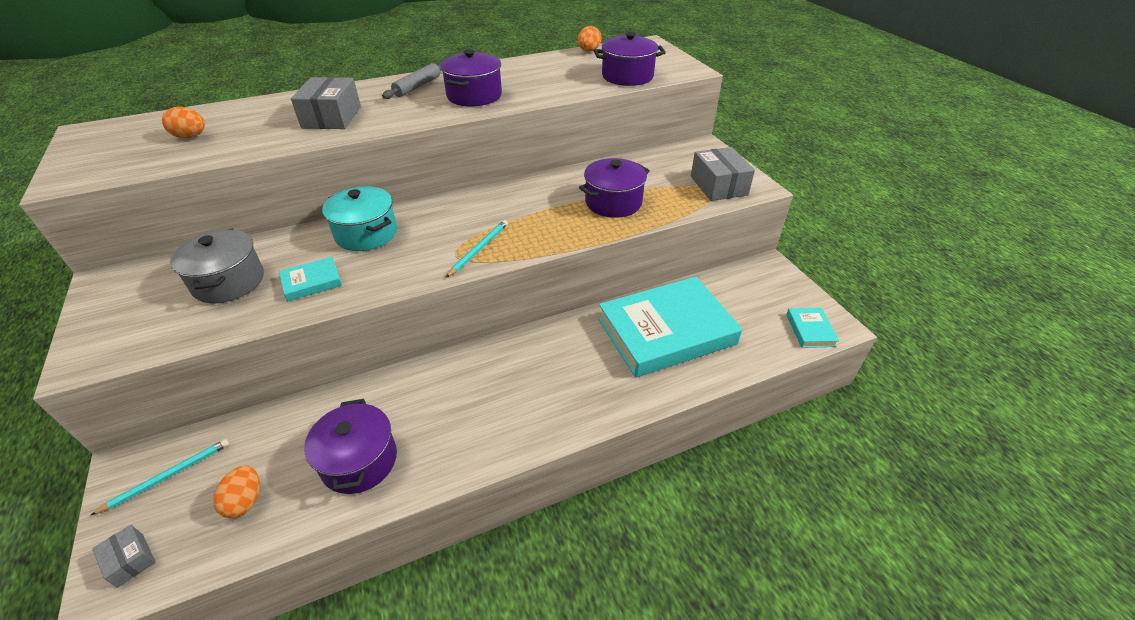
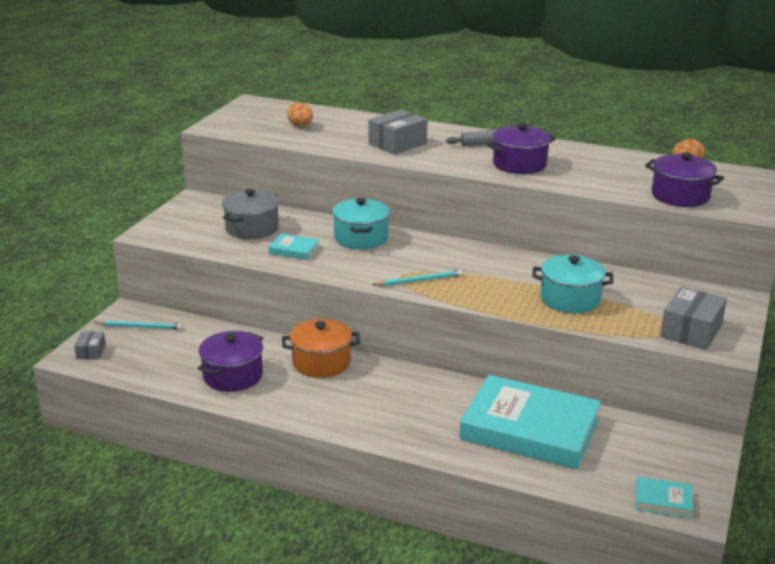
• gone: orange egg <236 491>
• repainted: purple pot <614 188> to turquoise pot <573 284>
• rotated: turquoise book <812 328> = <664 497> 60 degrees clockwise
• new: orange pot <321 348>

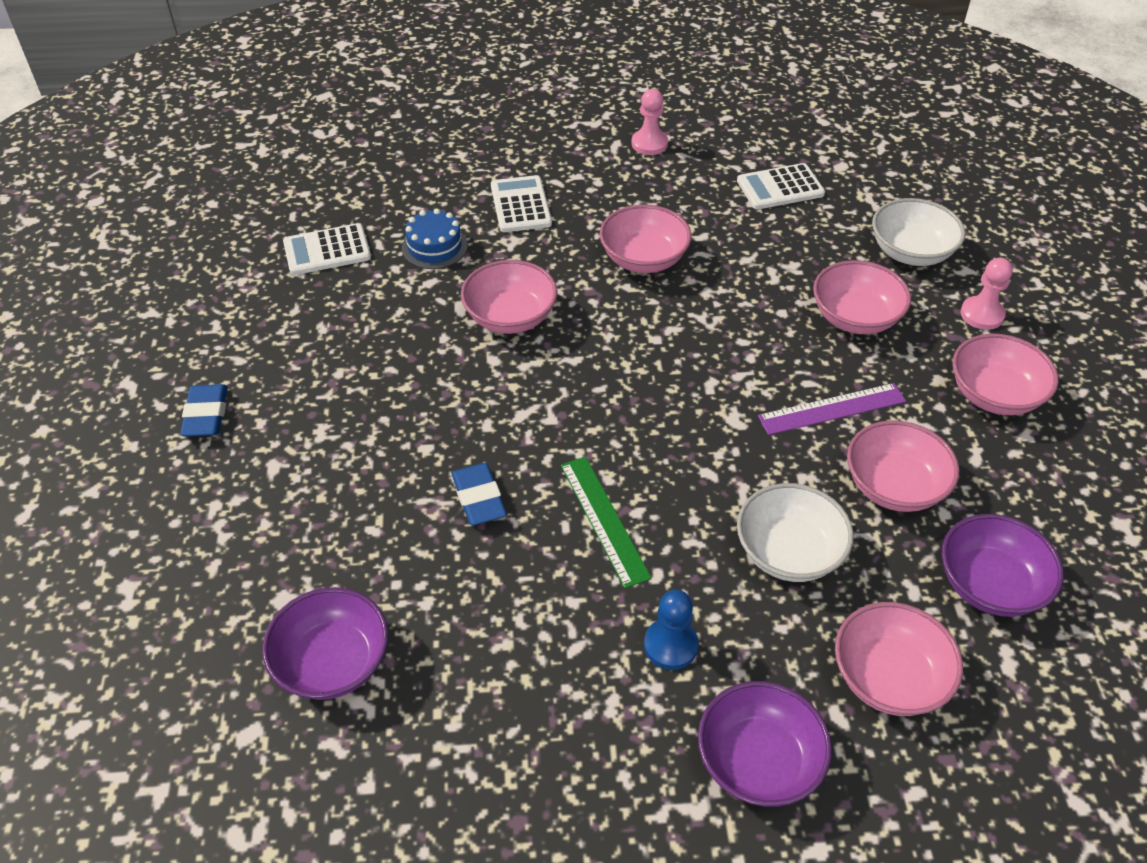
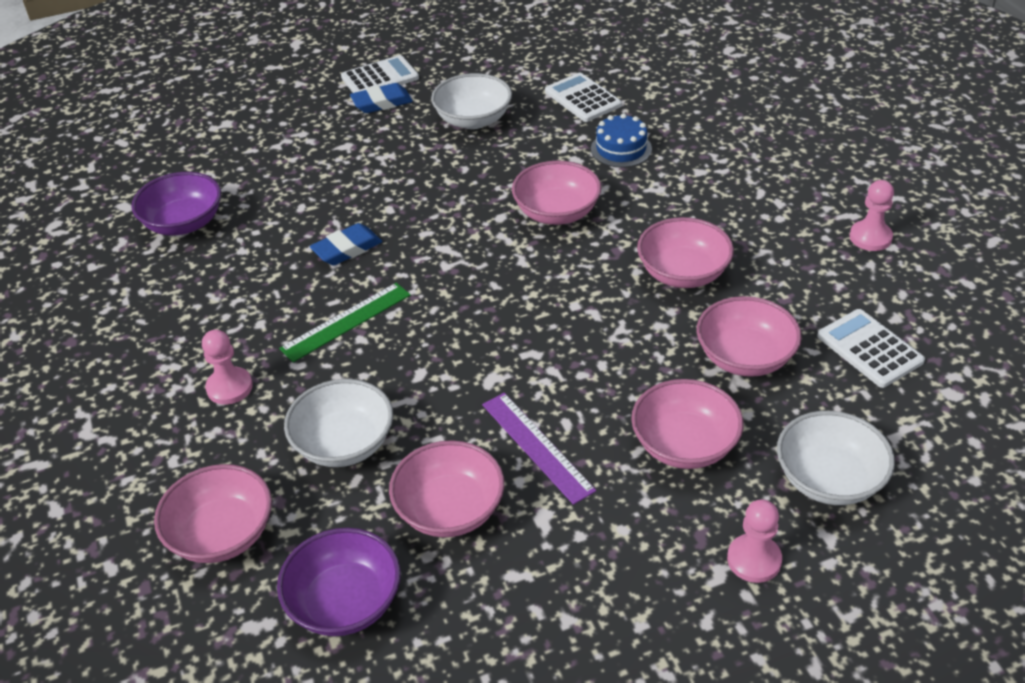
• shifted: white calculator <521 203> to <380 74>
• repainted: blue pawn <671 630> to pink pawn <227 367>
• gone: purple bowl <765 744>
• shifted: pink bowl <1005 374> to <749 336>
• new: white bowl <471 101>

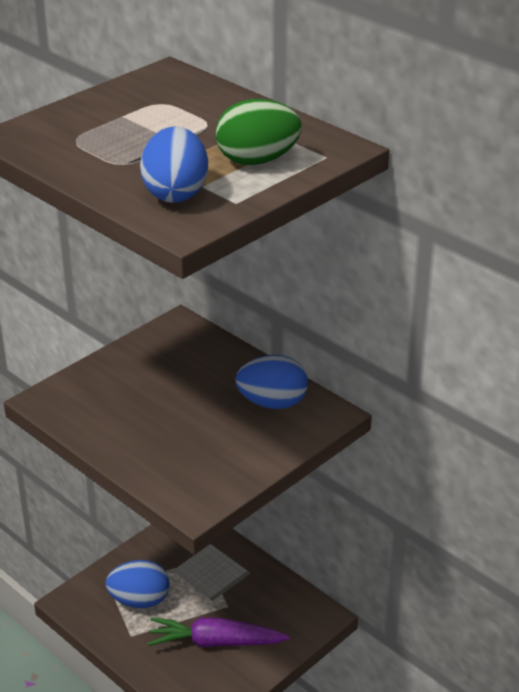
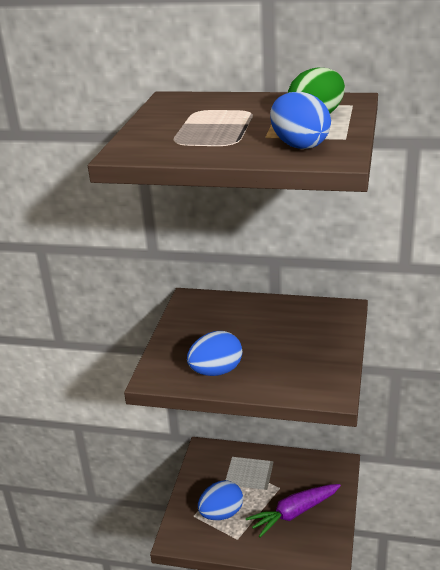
• shifted: blue egg <271 382> to <214 353>

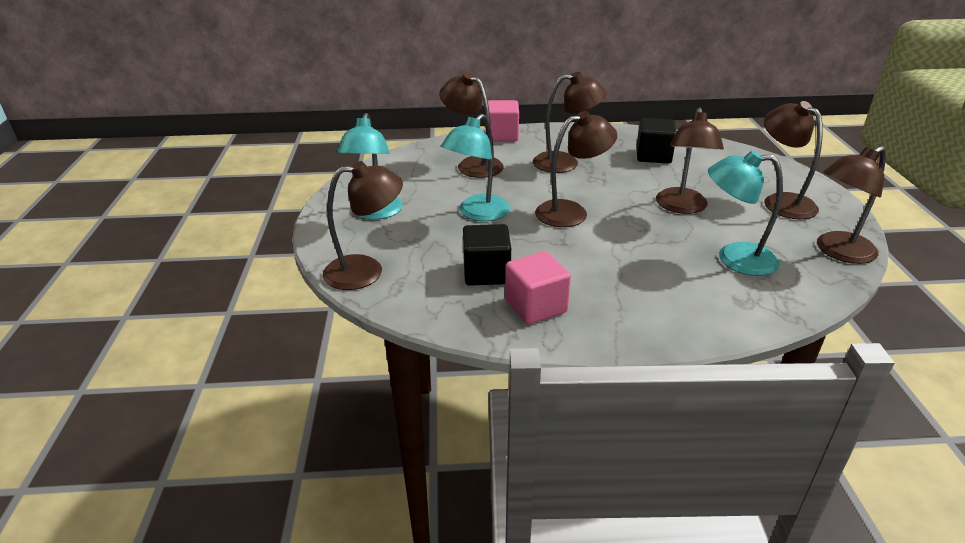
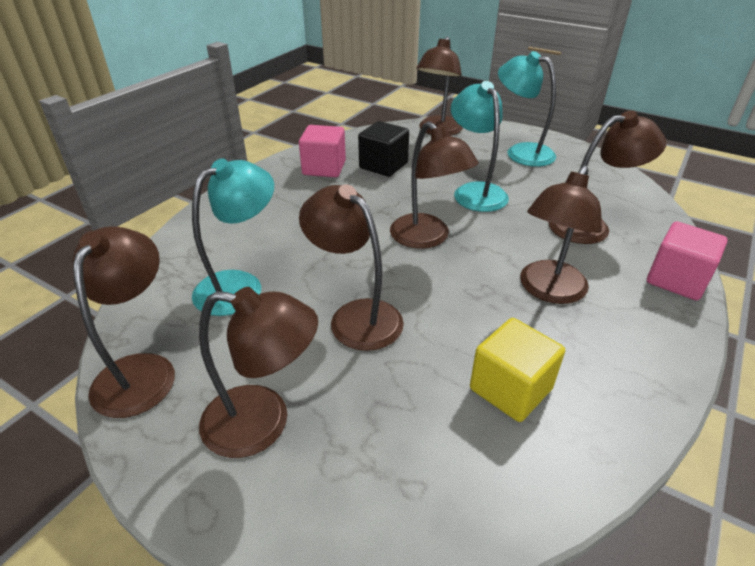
• rotated: brown lamp <576 169> = <434 185> 45 degrees counterclockwise
• repainted: black cube <656 141> to yellow cube <517 370>

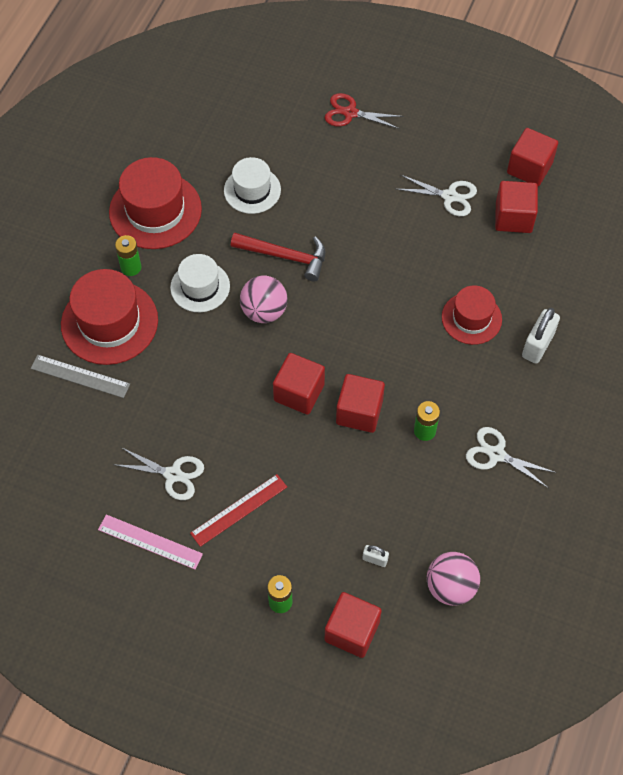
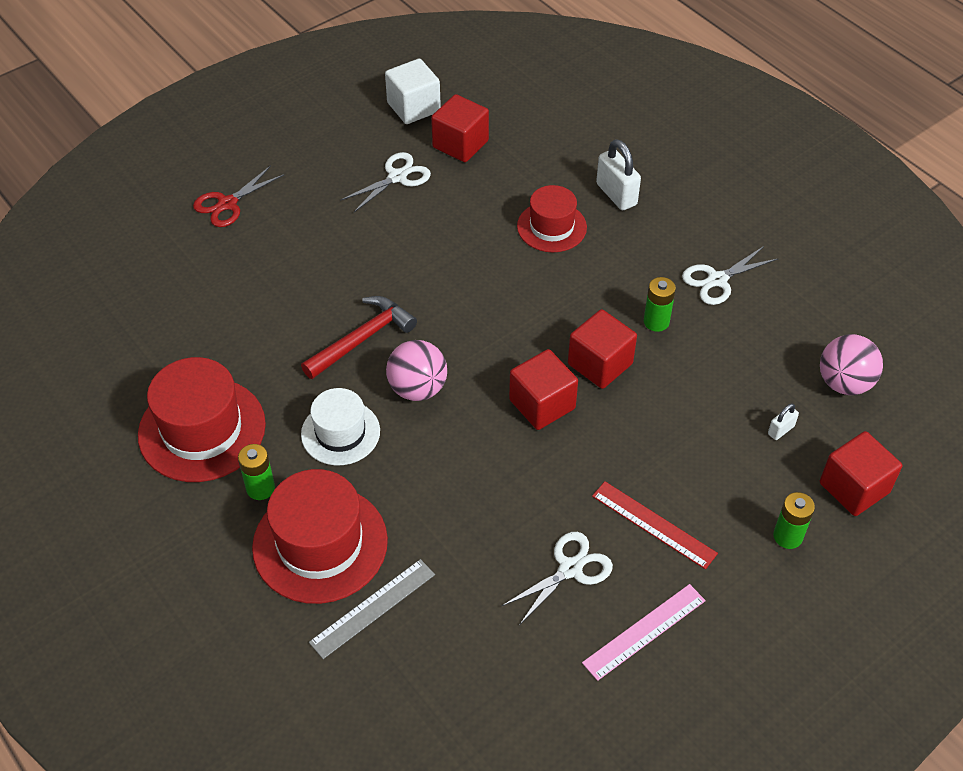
• rotated: red ruler <238 510> = <655 525> 45 degrees counterclockwise
• gone: white hat <252 185>
• repainted: red cube <532 157> to white cube <413 91>

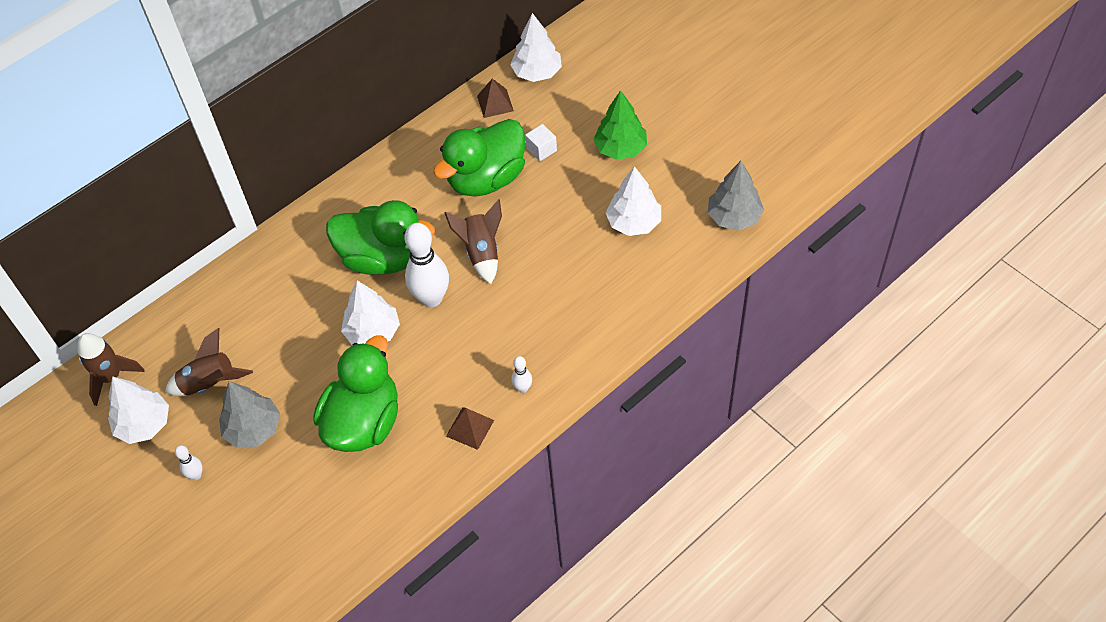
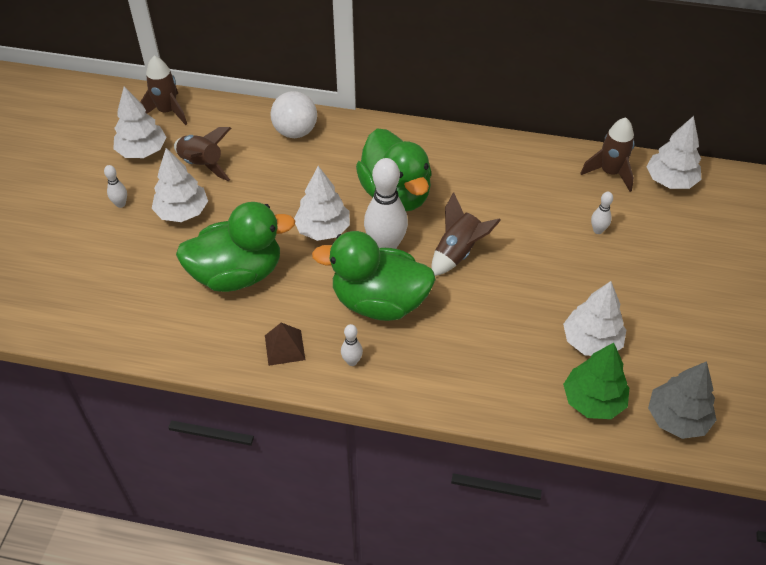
• repainted: grey tree <249 414> to white tree <180 185>
• shifted: green duck <479 157> to <374 276>
• swapped: brown pyramid <495 98> to brown rocket <607 154>
• swapped: white cube <541 142> to white bowling pin <602 213>
• shifted: green tree <620 125> to <596 381>
• new: white ball <293 114>

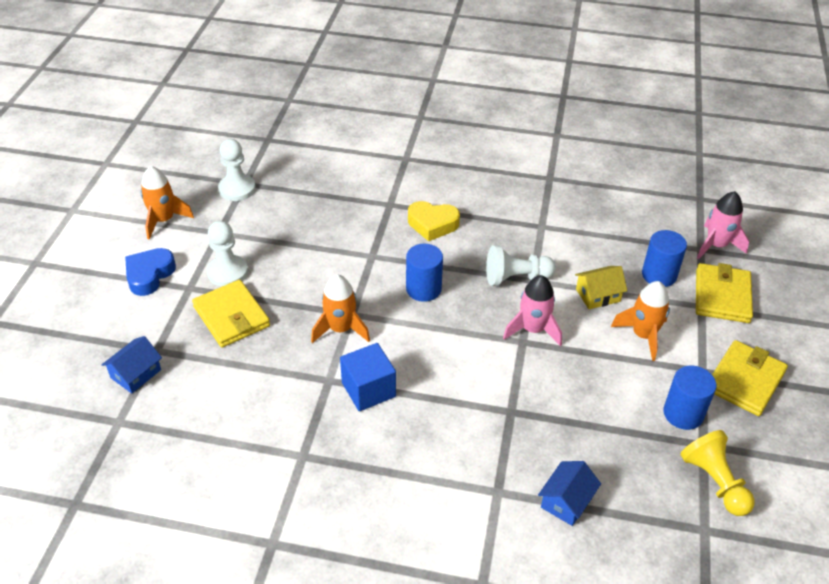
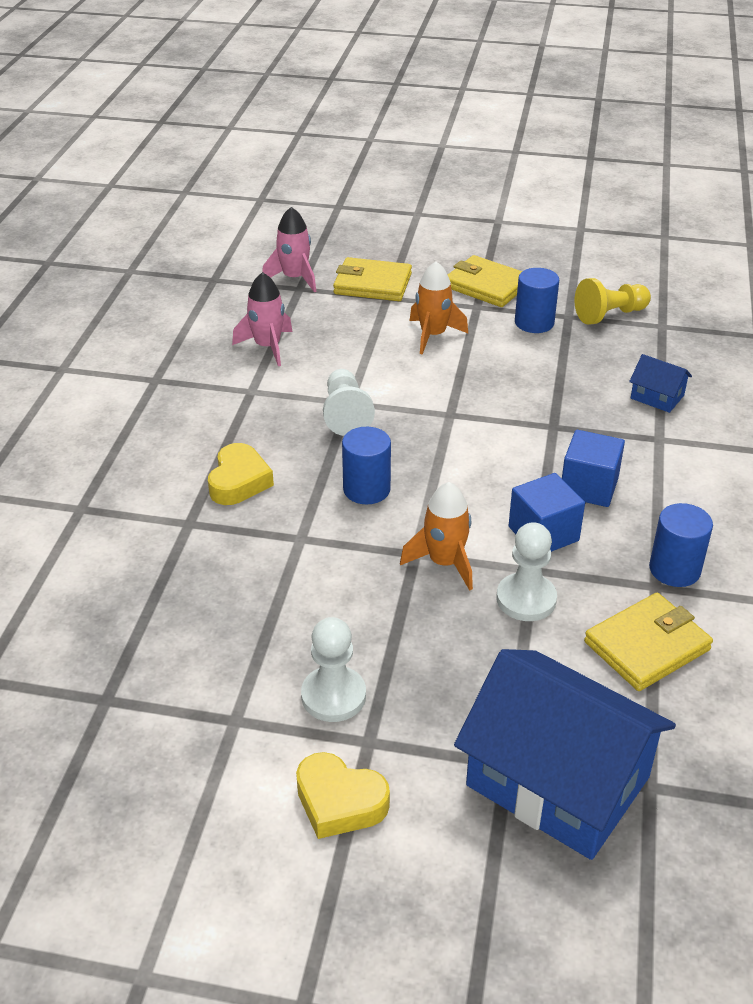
• scaled: blue house <132 365> = <565 754> x2.38
• repainted: blue heart <150 272> to yellow heart <343 795>
• gone: orange rocket <167 203>
• shifted: yellow wallet <231 314> to <648 642>
• shifted: white pawn <237 170> to <527 571>
• shifted: pink rocket <532 310> to <262 319>
• gone: yellow house <601 287>
• shifted: blue cylinder <664 258> to <681 545>
• new: blue cube <593 468>

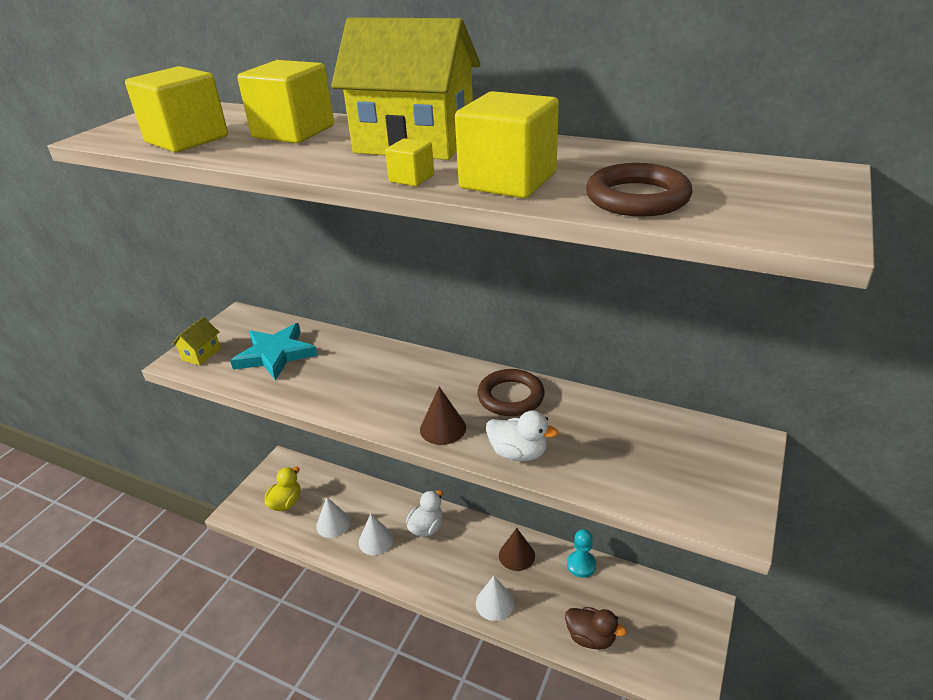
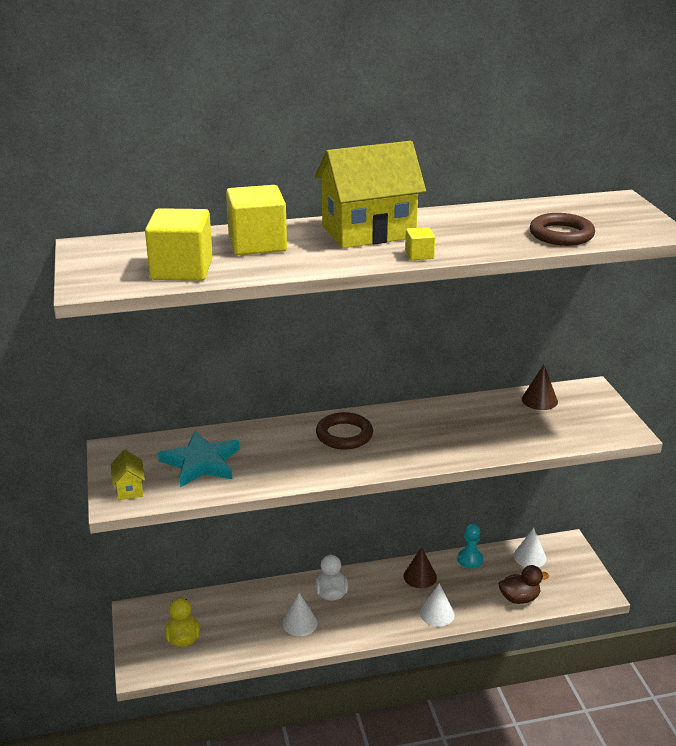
• shifted: white cone <333 517> to <530 547>
• shifted: brown cone <443 416> to <540 387>
• gone: yellow cube <507 144>
• shifted: brown ring <511 392> to <344 431>
• gone: white duck <522 435>

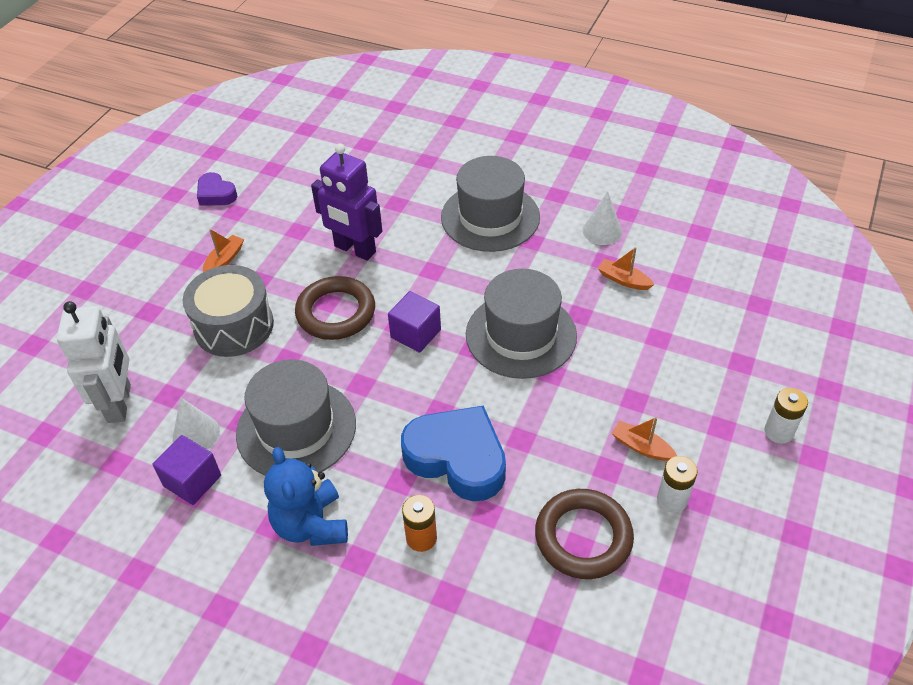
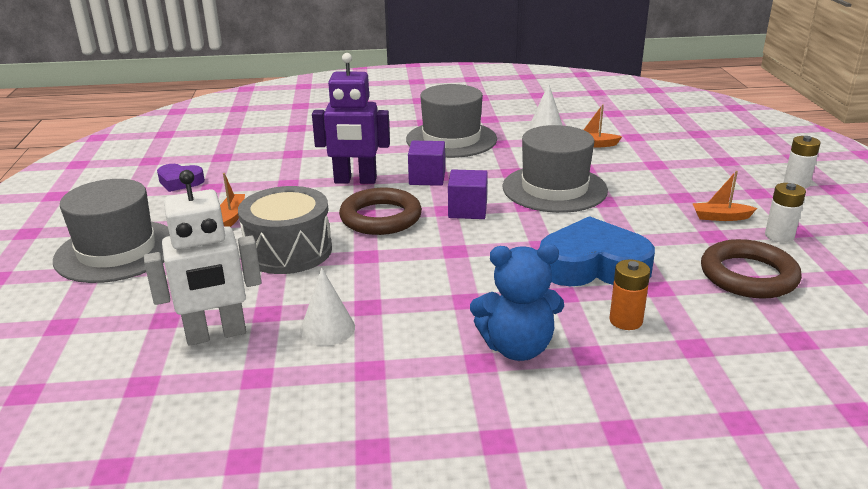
• rotated: white robot <94 362> = <202 258> 105 degrees clockwise
• shifted: purple cube <186 470> to <426 163>
• shifted: grey hat <296 417> to <111 231>
• rotated: blue teddy bear <306 496> = <517 302> 45 degrees counterclockwise

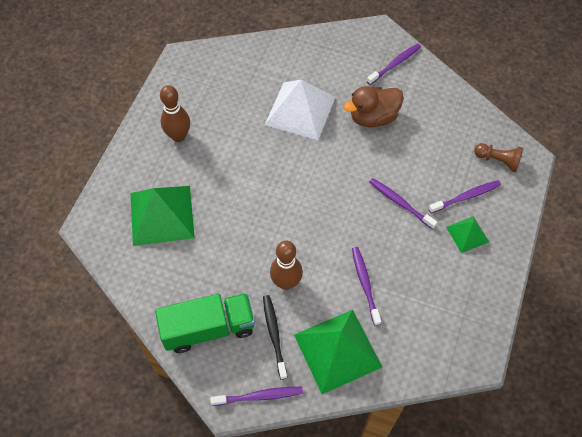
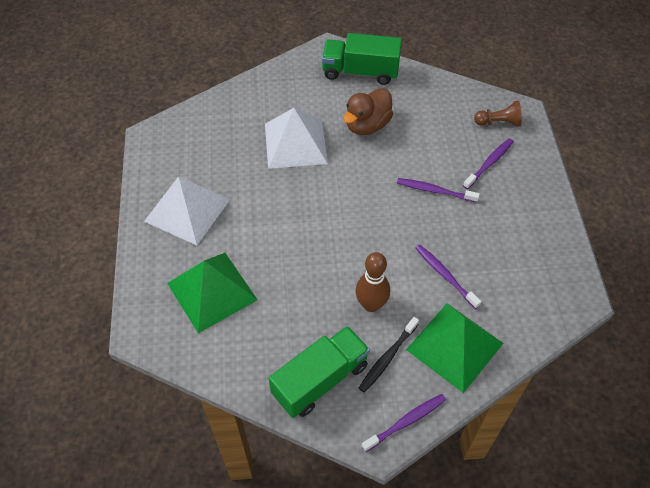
• swapped: brown bowling pin <175 113> to white pyramid <187 210>
• rotated: black toothbrush <275 337> = <389 355> 105 degrees counterclockwise
• swapped: purple toothbrush <394 64> to green truck <362 59>
• gone: green pyramid <467 234>

